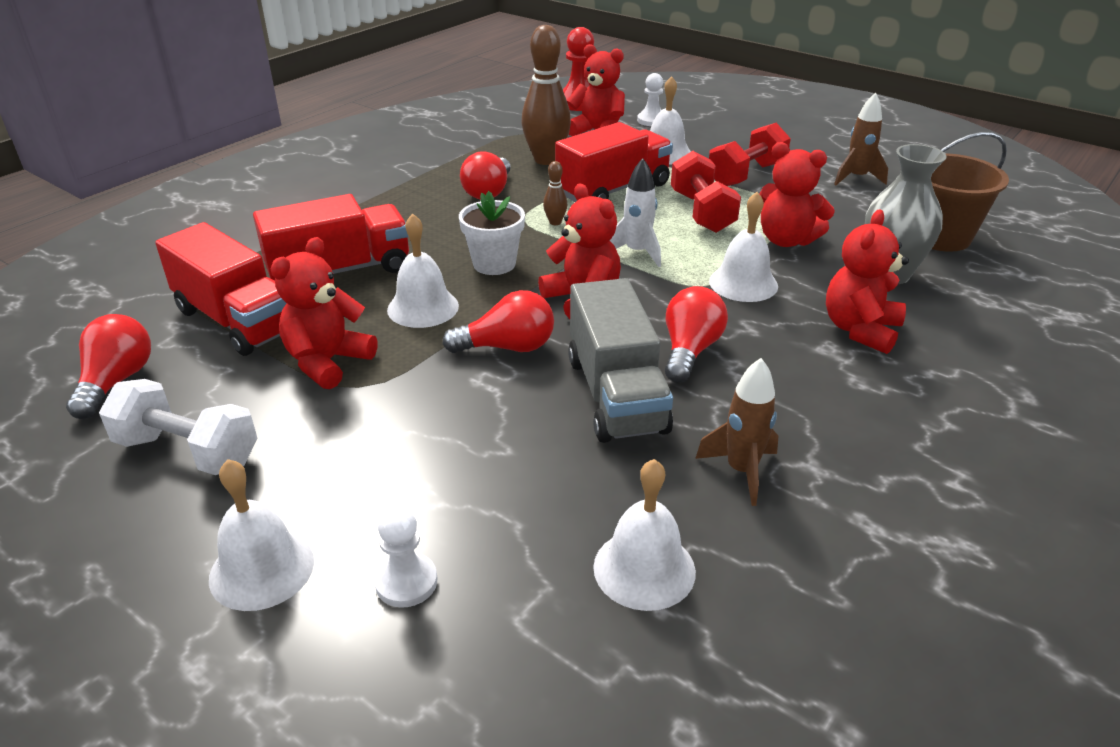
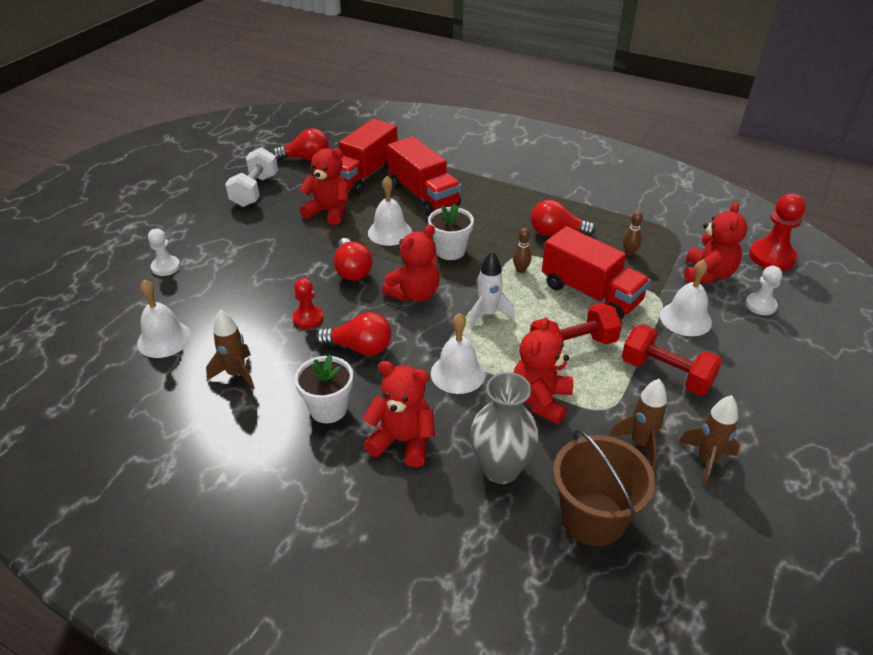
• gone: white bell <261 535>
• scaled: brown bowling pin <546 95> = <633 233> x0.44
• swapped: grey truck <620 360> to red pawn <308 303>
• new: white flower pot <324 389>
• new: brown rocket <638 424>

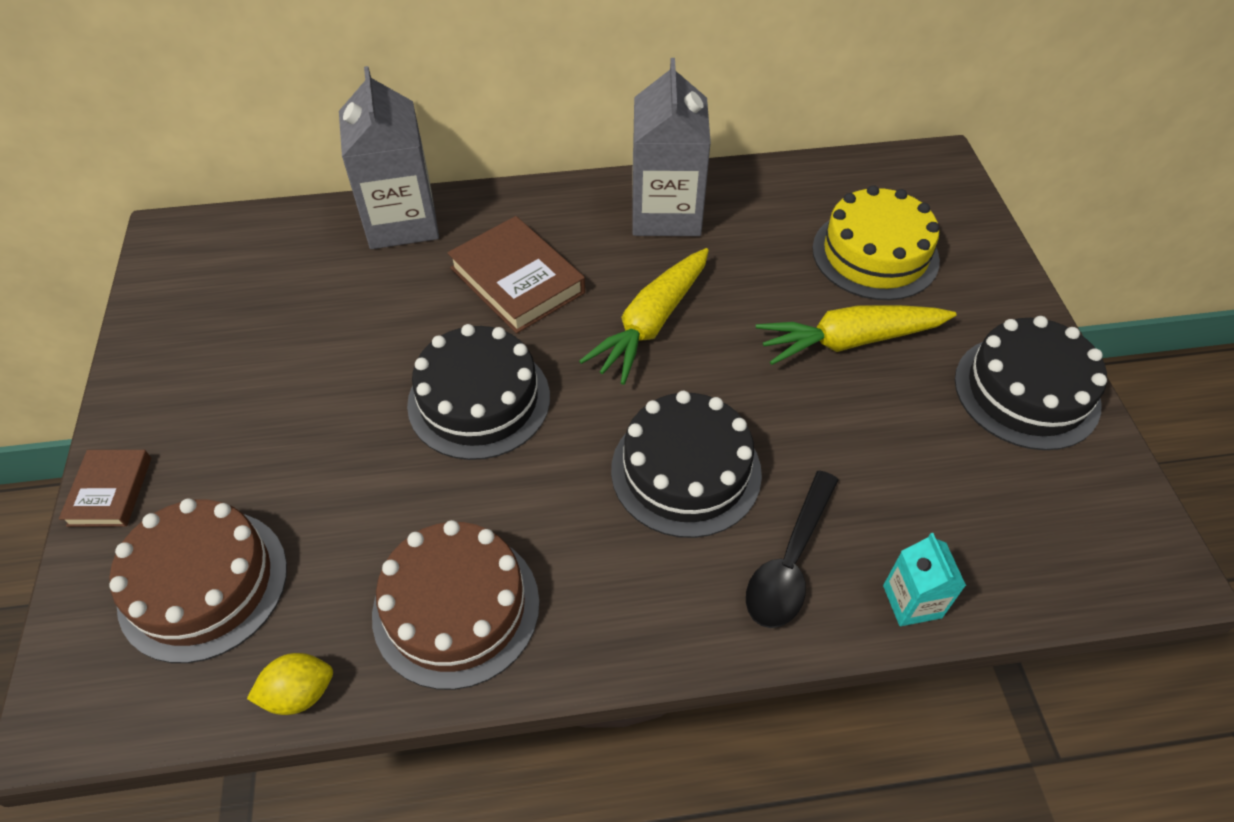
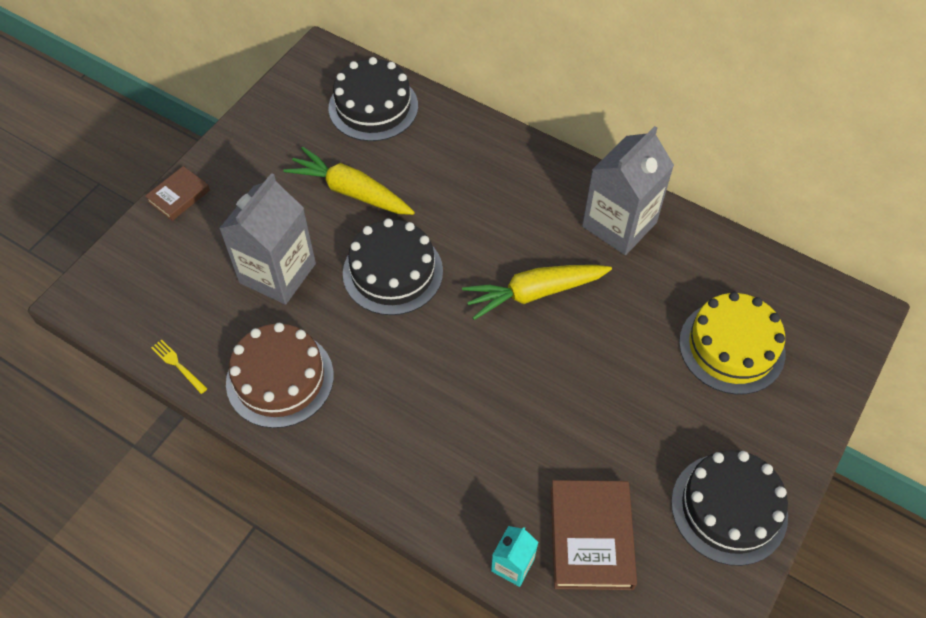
• gone: brown cake <198 581>
• swapped: yellow lemon <290 684> to yellow fork <179 367>
• shifted: grey carton <389 157> to <267 239>
• shifted: brown book <516 275> to <594 535>
• shifted: black cake <686 464> to <373 99>
• gone: black spoon <792 549>
• shifted: yellow carrot <856 335> to <349 181>

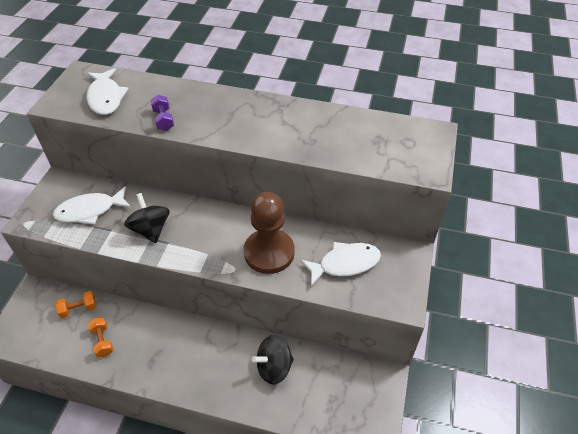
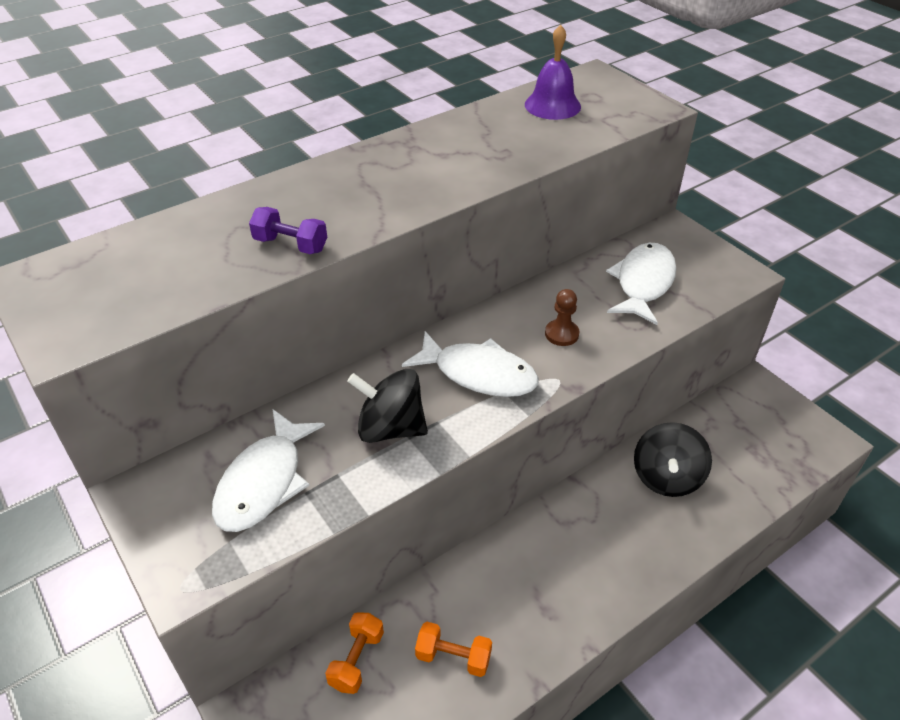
• shifted: white fish <107 91> to <470 364>
• scaled: brown pawn <269 233> = <562 317> x0.41
• new: purple bell <553 72>

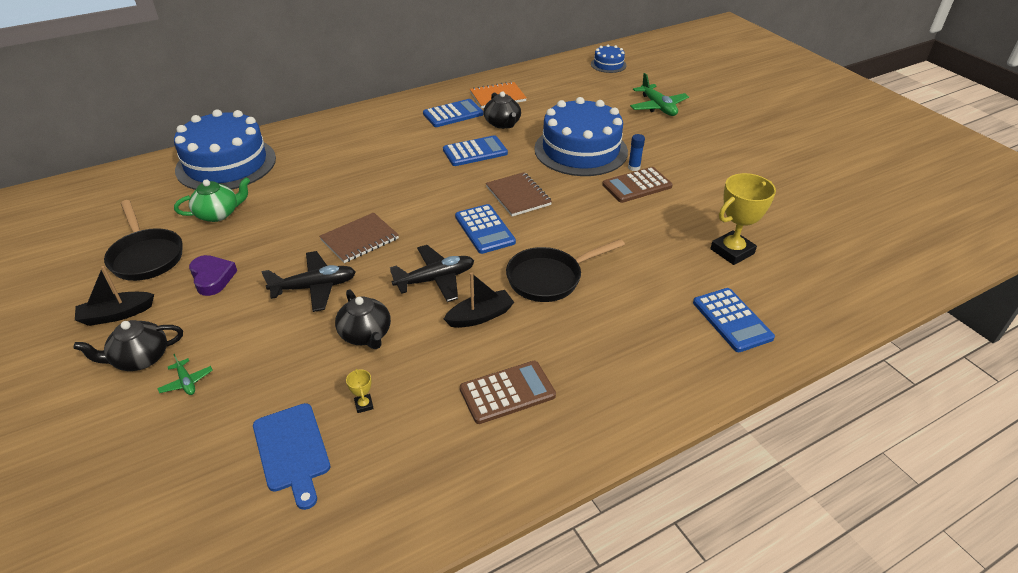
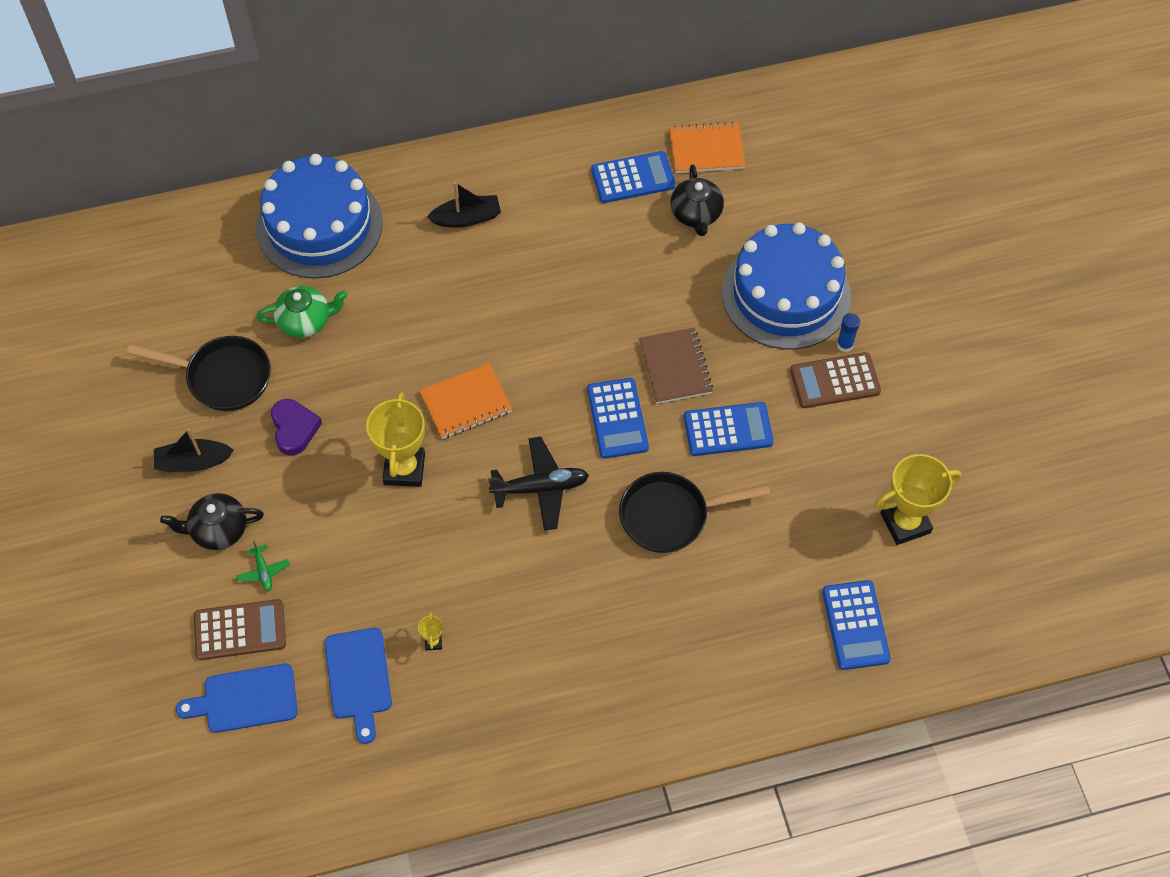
• rotated: black pan <143 240> = <199 373> 60 degrees counterclockwise
• swapped: black plane <309 281> to yellow trophy <395 439>
• repainted: brown notebook <359 237> to orange notebook <465 401>
• gone: black teapot <363 319>
• shifted: blue calculator <475 150> to <729 429>
• shifted: black boat <479 300> to <464 204>
• shifted: brown calculator <508 392> to <240 629>
• gone: blue cake <609 59>
• gone: green plane <659 94>
• new: blue cutting board <237 698>

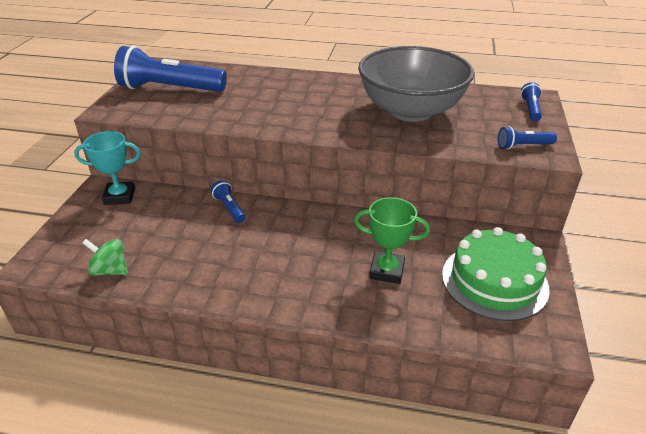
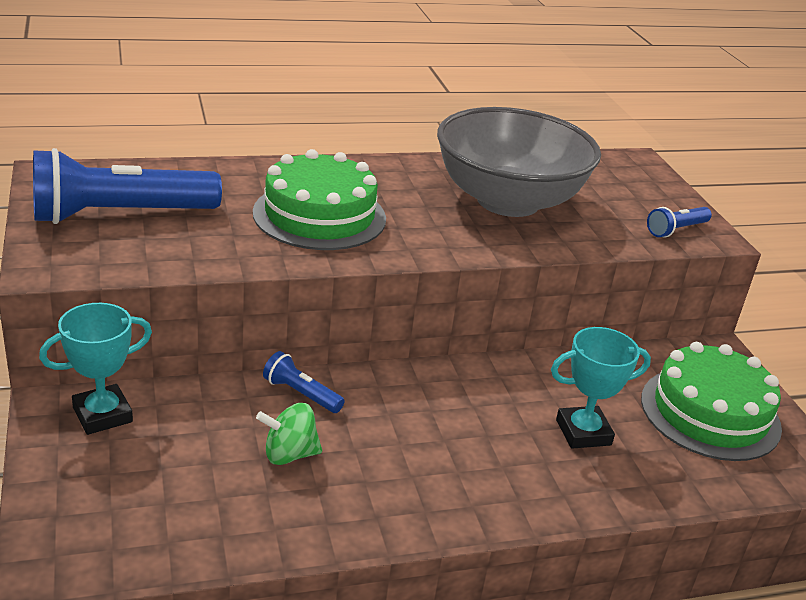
• shifted: green spinning top <105 257> to <289 434>
• repainted: green trophy <392 240> to turquoise trophy <601 388>
• gone: blue flashlight <531 102>
• new: green cake <319 199>

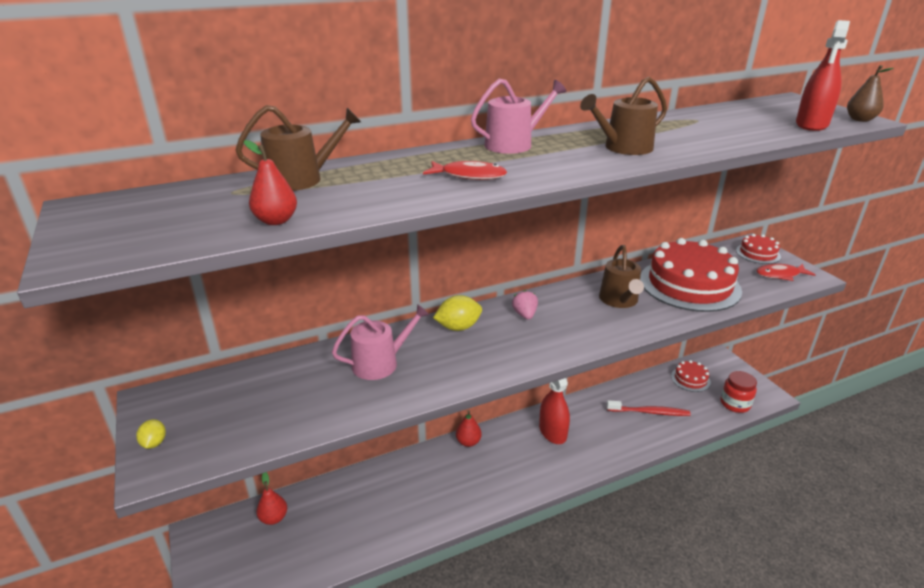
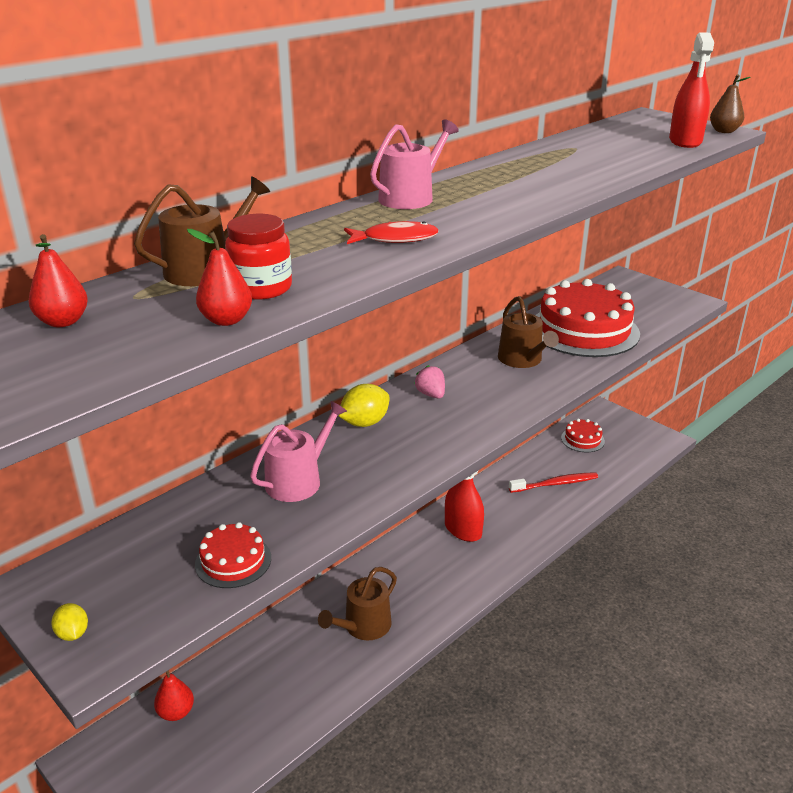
• shifted: red pear <469 428> to <58 280>
• shifted: brown watering can <623 116> to <357 603>
• shifted: red jar <738 392> to <258 257>
• shifted: red cake <758 249> to <233 555>
• gone: red fish <786 272>

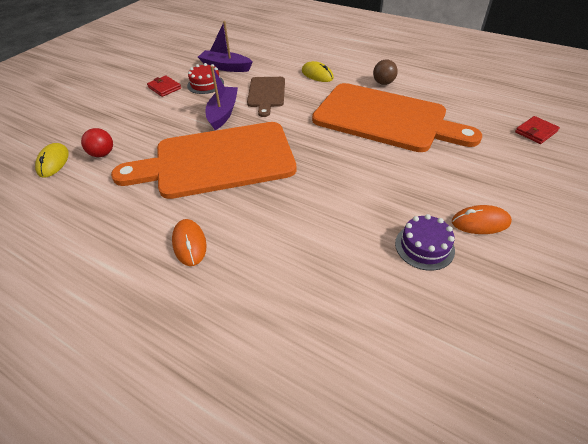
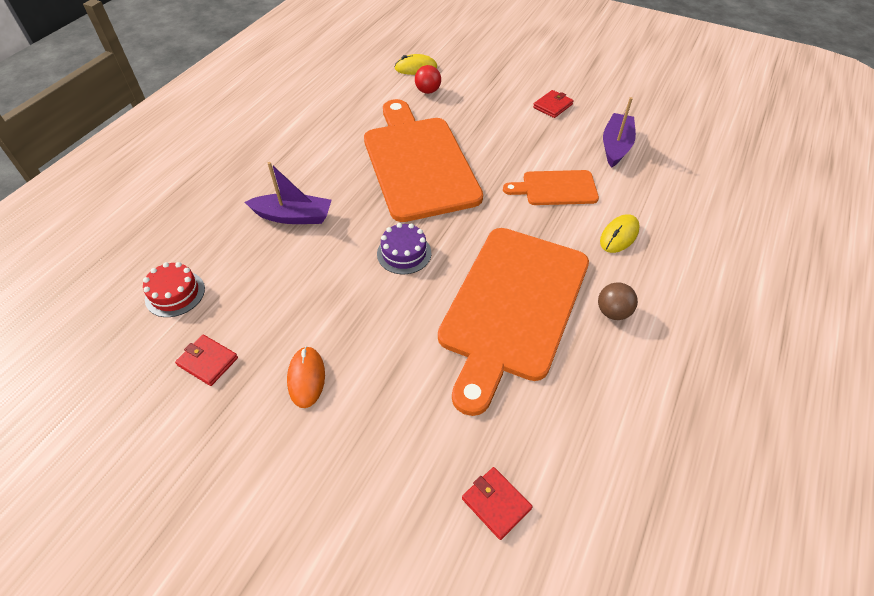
• gone: orange mouse <189 242>
• shifted: red cake <205 78> to <174 289>
• shifted: purple boat <222 98> to <288 193>
• repainted: brown cutting board <266 97> to orange cutting board <551 187>
• shifted: purple cake <425 242> to <404 248>
• new: red wallet <206 360>

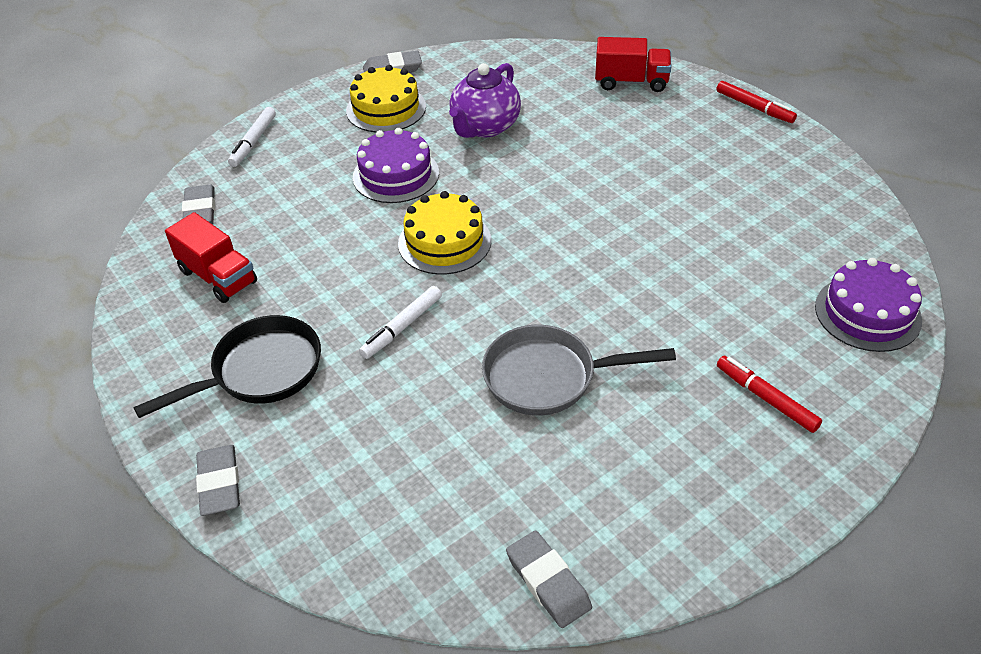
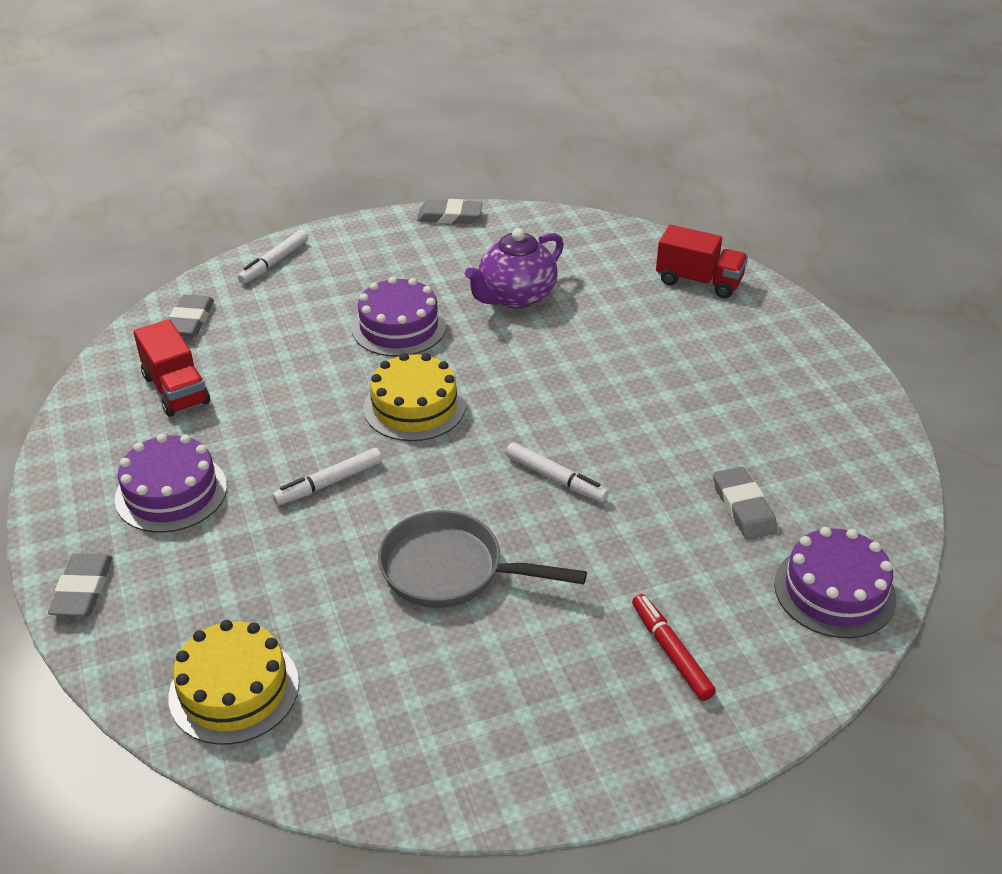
• swapped: black pan <227 366> to purple cake <171 483>
• shifted: yellow cake <386 99> to <234 682>
• shifted: grey eraser <549 579> to <745 503>
• gone: red marker <756 102>
• new: white marker <557 472>

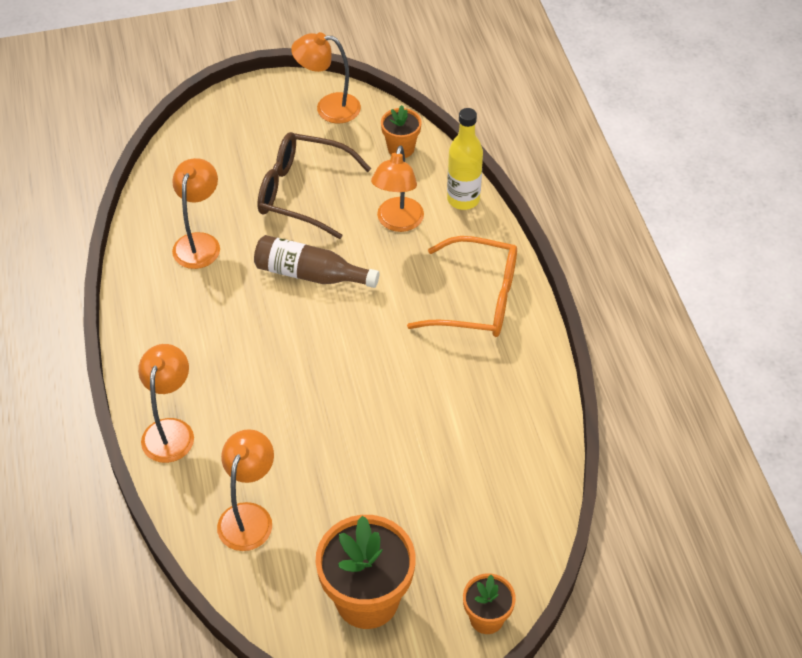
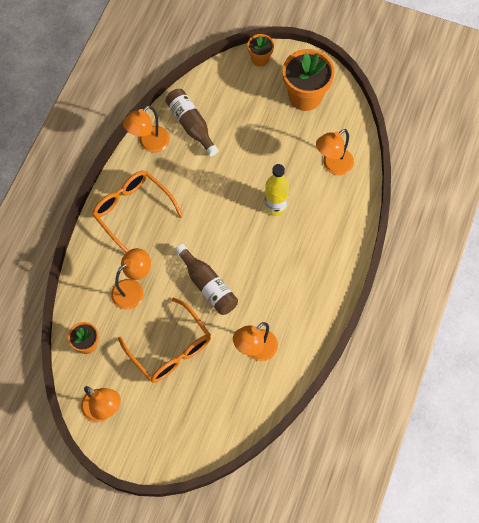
• shifted: orange lamp <166 403> to <146 129>
• repainted: brown glasses <314 185> to orange glasses <164 340>
• shifted: yellow bottle <465 159> to <277 190>
• new: brown bottle <192 123>

